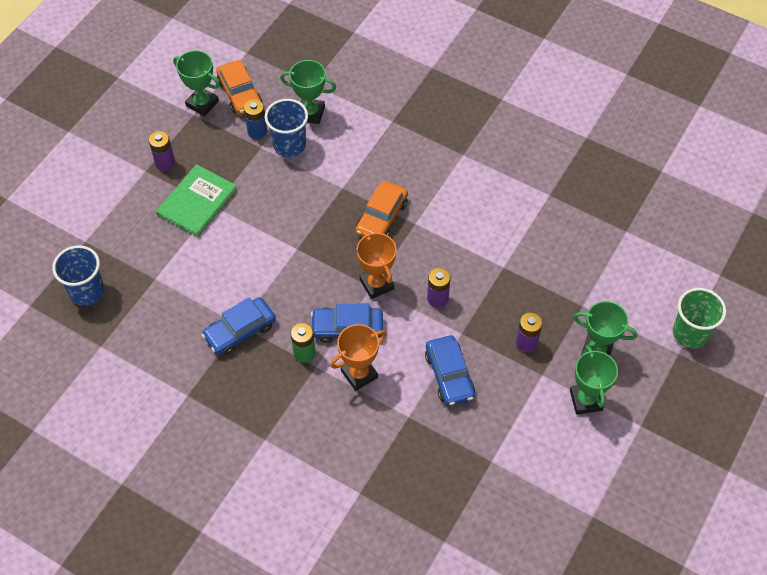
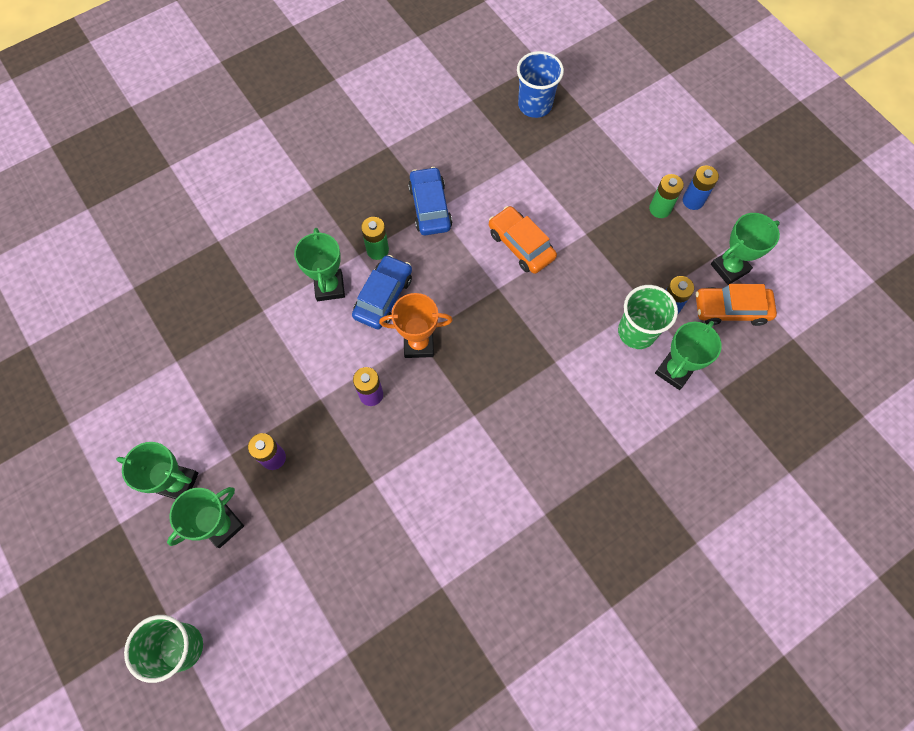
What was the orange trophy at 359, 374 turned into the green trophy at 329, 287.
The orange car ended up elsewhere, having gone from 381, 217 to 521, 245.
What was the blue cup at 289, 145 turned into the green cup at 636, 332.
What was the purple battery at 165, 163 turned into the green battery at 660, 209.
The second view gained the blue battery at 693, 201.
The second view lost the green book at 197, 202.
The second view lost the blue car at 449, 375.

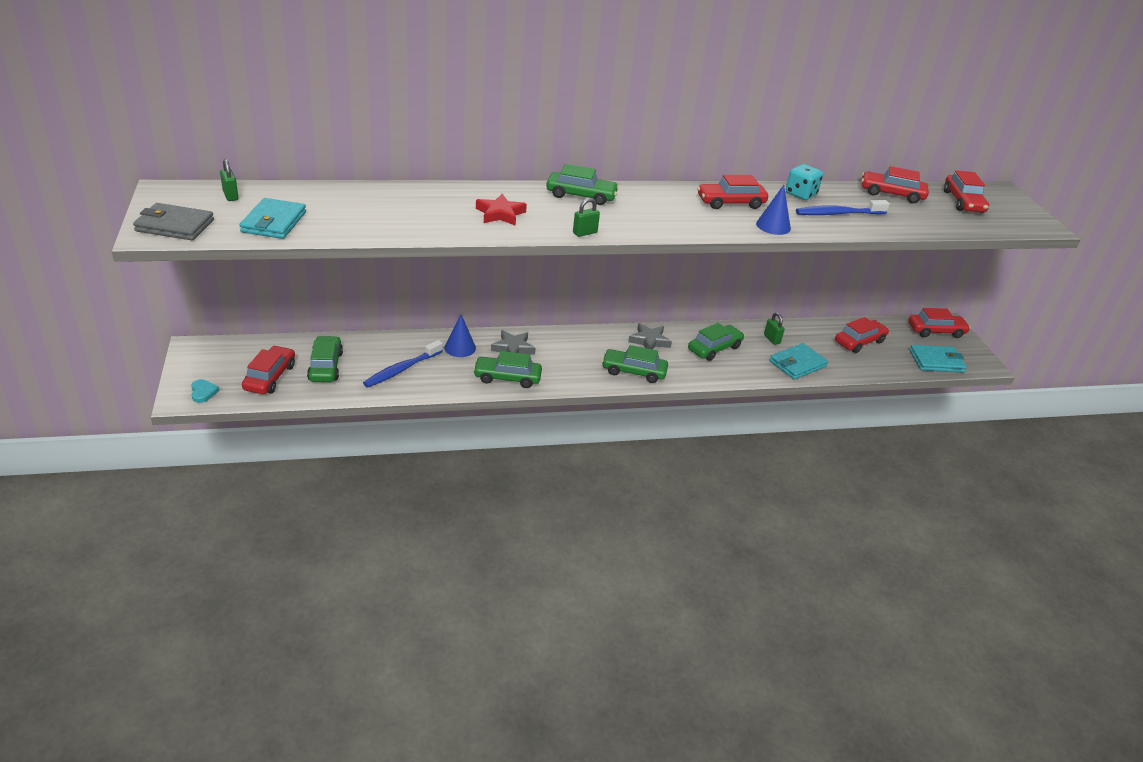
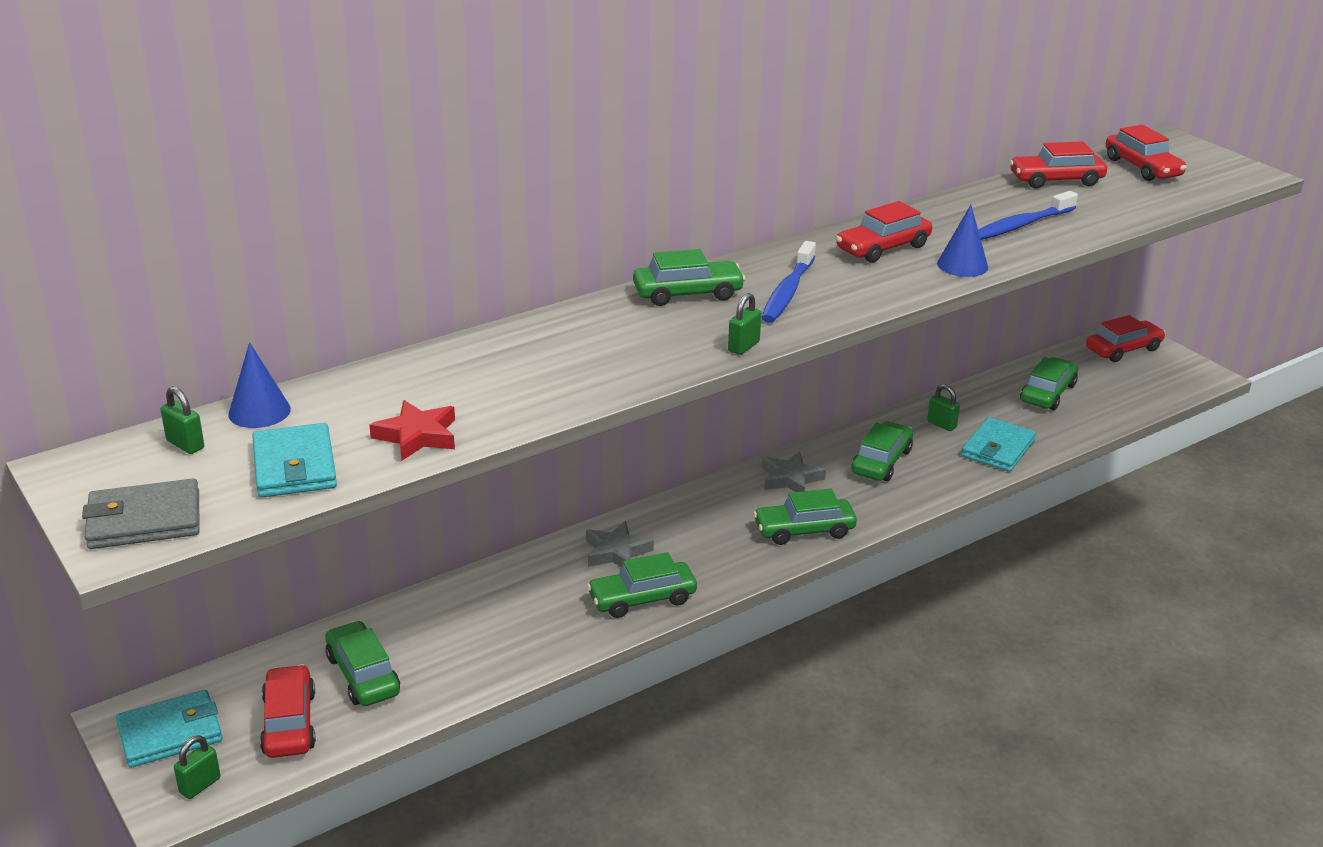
The turquoise wallet ended up elsewhere, having gone from 936, 361 to 170, 733.
Where the turquoise heart stood at 203, 392, the green padlock came to stand at 200, 785.
The blue cone ended up elsewhere, having gone from 460, 347 to 259, 411.
The red star ended up elsewhere, having gone from 500, 214 to 417, 436.
The blue toothbrush ended up elsewhere, having gone from 401, 369 to 787, 292.
What was the red car at 859, 342 turned into the green car at 1048, 393.
The second view lost the turquoise dice at 800, 194.

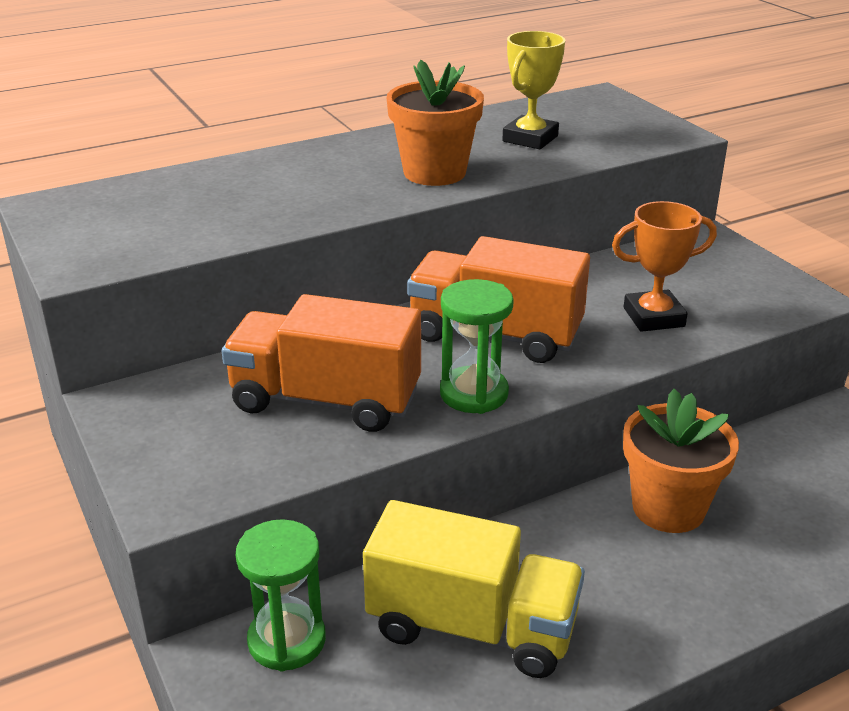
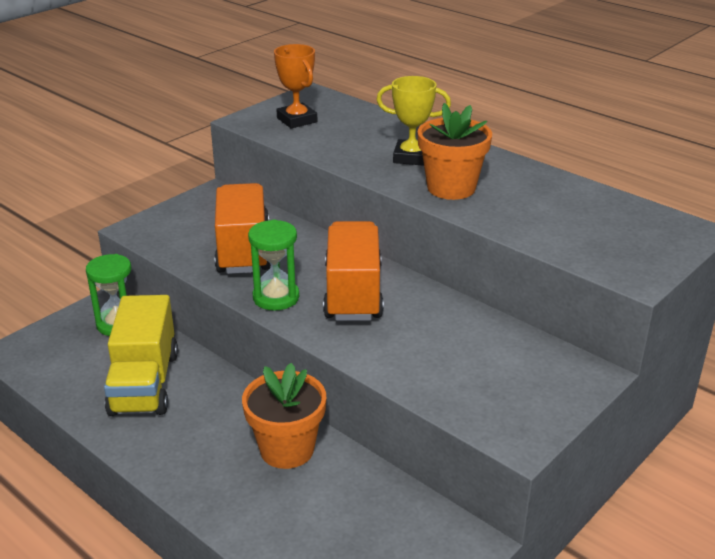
The orange trophy ended up elsewhere, having gone from 653, 317 to 297, 120.
The yellow trophy ended up elsewhere, having gone from 530, 139 to 411, 157.

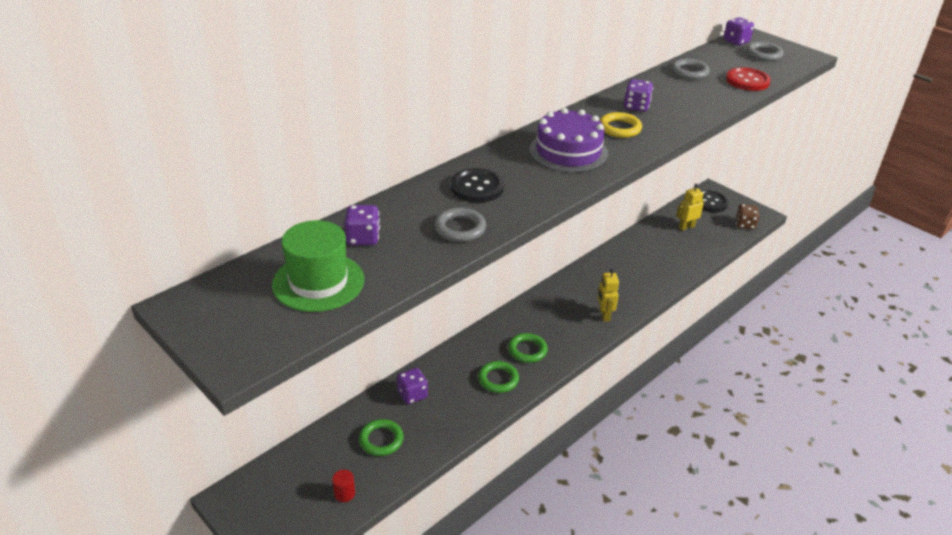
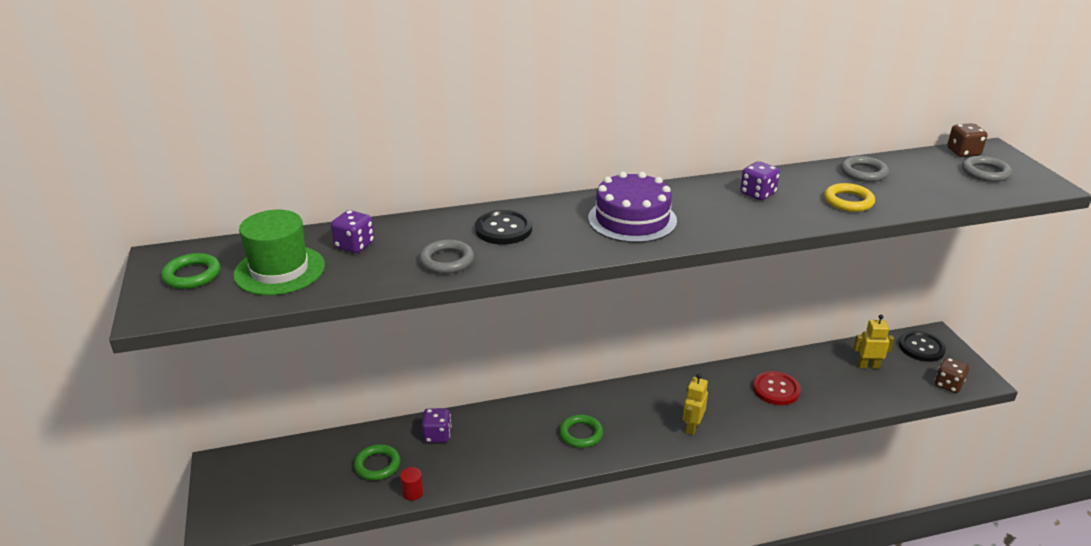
The green ring ended up elsewhere, having gone from 498, 379 to 192, 275.
The red cylinder ended up elsewhere, having gone from 344, 493 to 412, 493.
The red button ended up elsewhere, having gone from 747, 81 to 776, 389.
The yellow ring ended up elsewhere, having gone from 619, 128 to 848, 201.
What was the purple dice at 736, 41 turned into the brown dice at 963, 152.

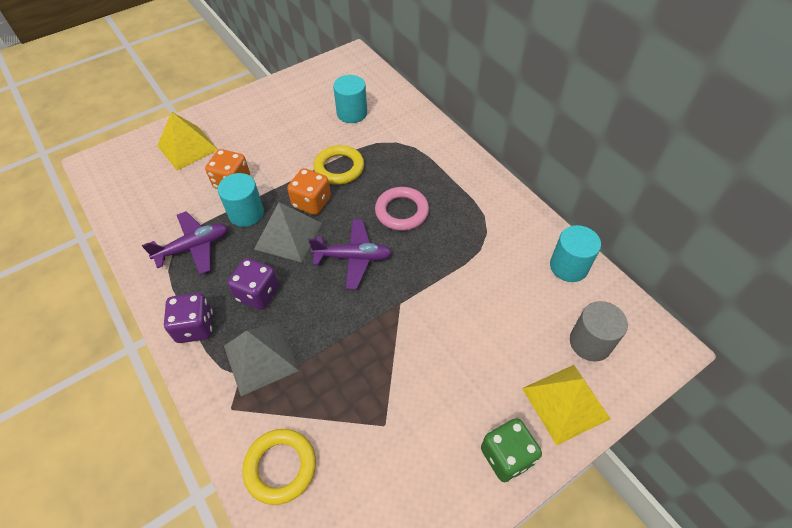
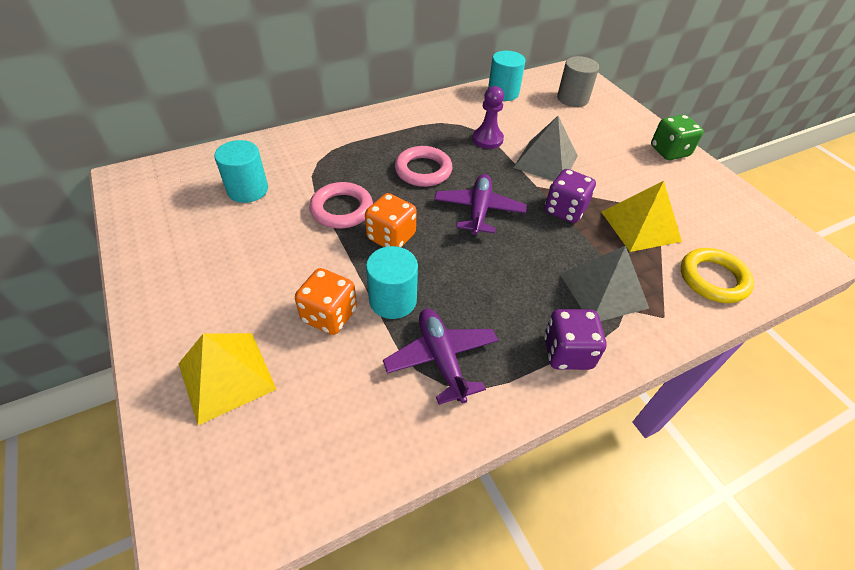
What was the yellow ring at 339, 168 turned into the pink ring at 342, 209.
The second view gained the purple pawn at 487, 139.
The grey pyramid ended up elsewhere, having gone from 288, 236 to 546, 161.
The purple dice ended up elsewhere, having gone from 258, 293 to 565, 210.
The yellow pyramid ended up elsewhere, having gone from 565, 403 to 640, 226.

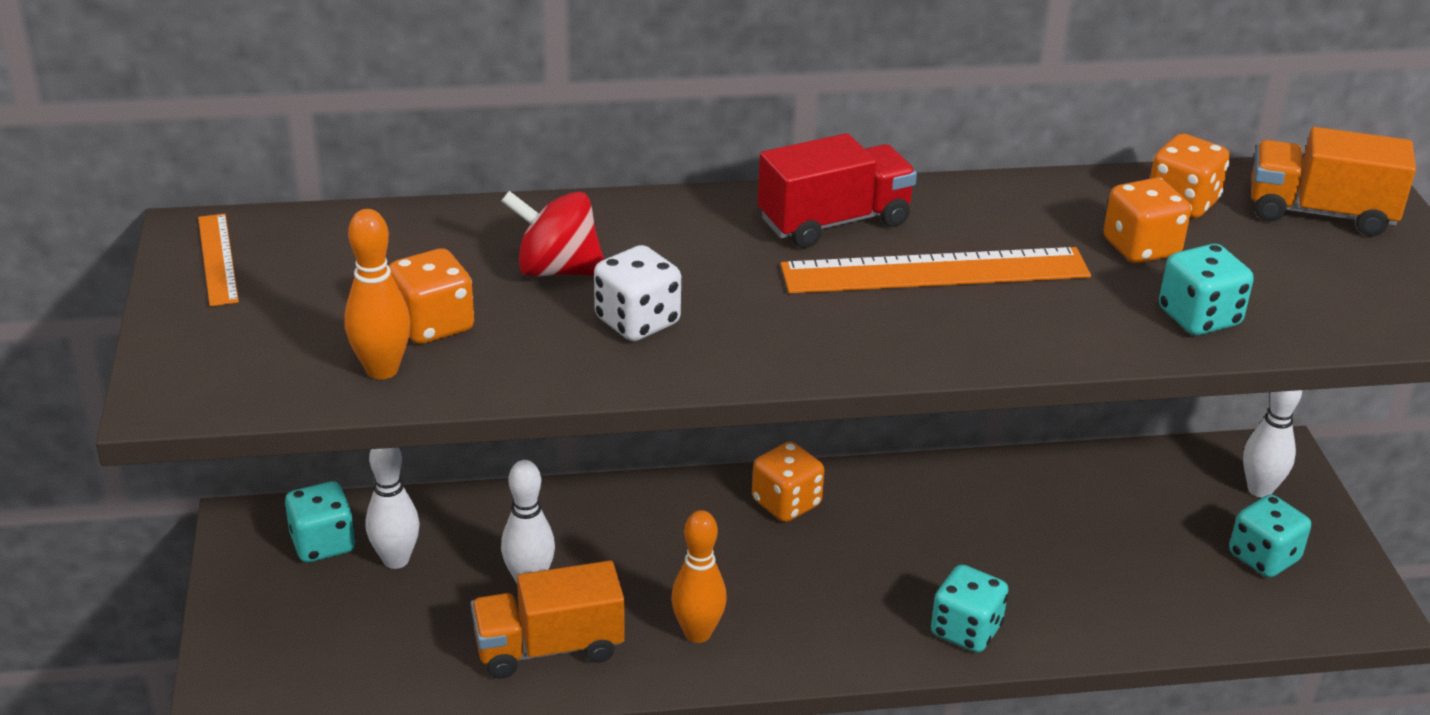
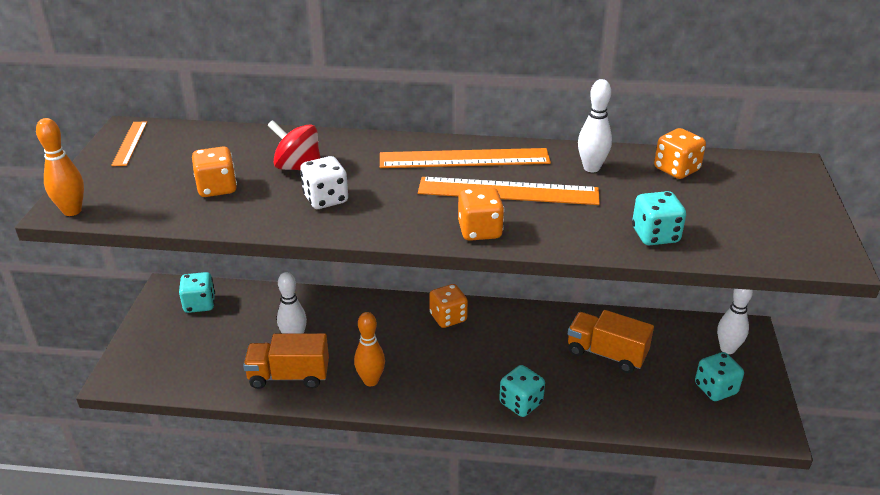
The orange bowling pin ended up elsewhere, having gone from 382, 370 to 72, 211.
Where the red truck stood at 834, 222, the orange ruler came to stand at 464, 159.
The orange dice ended up elsewhere, having gone from 1141, 248 to 480, 231.
The orange truck ended up elsewhere, having gone from 1320, 213 to 606, 354.
The white bowling pin ended up elsewhere, having gone from 396, 560 to 591, 168.

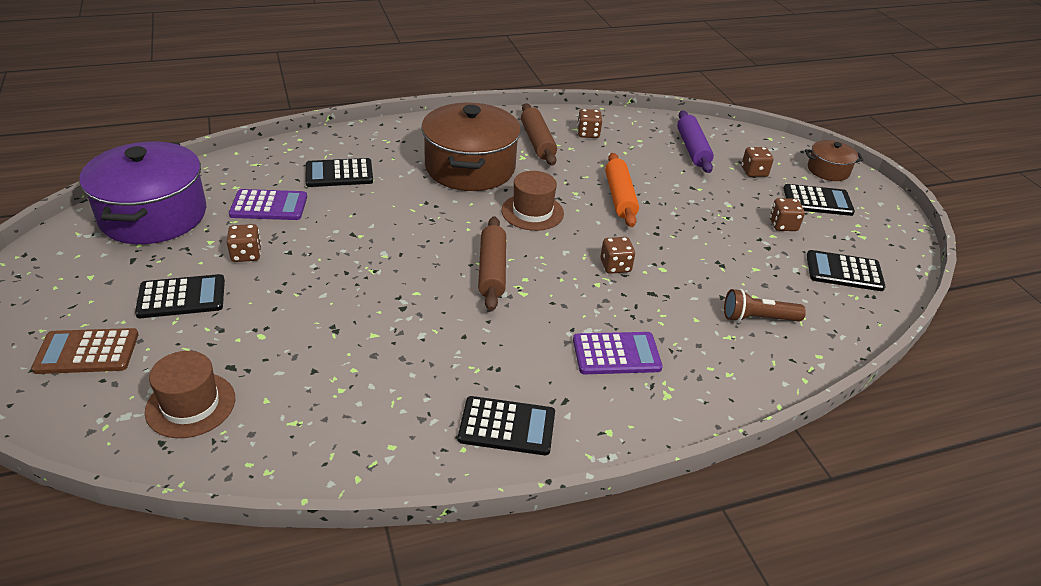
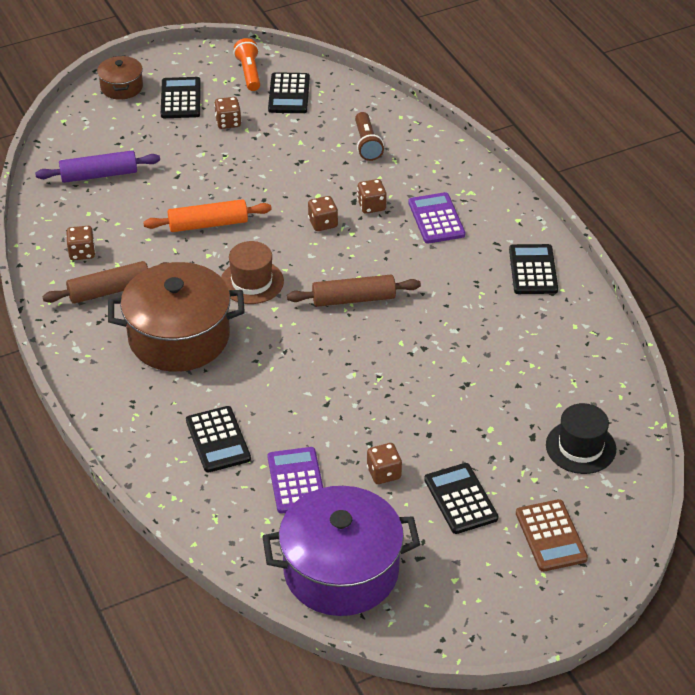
The second view gained the orange flashlight at 249, 73.
The brown dice ended up elsewhere, having gone from 754, 172 to 371, 206.
What was the brown hat at 190, 405 turned into the black hat at 580, 447.

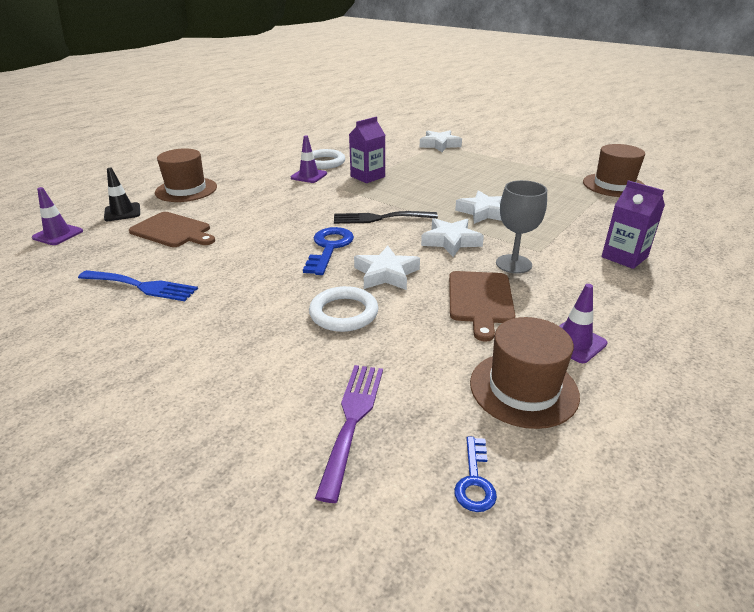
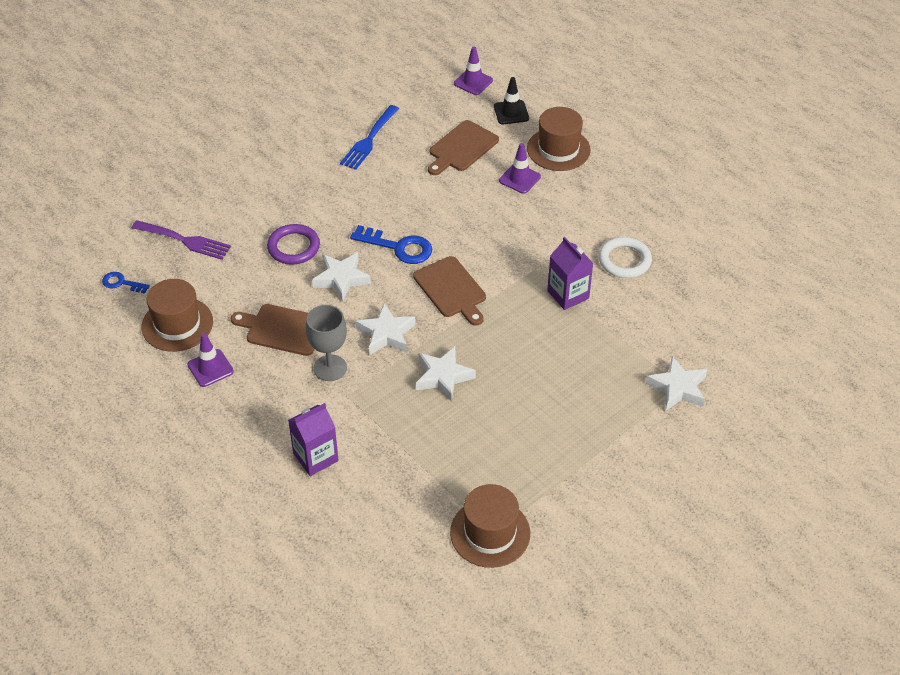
What was the white ring at 344, 313 turned into the purple ring at 293, 247.
Where the black fork stood at 379, 218, the brown cutting board came to stand at 451, 289.
The purple traffic cone ended up elsewhere, having gone from 309, 176 to 519, 179.

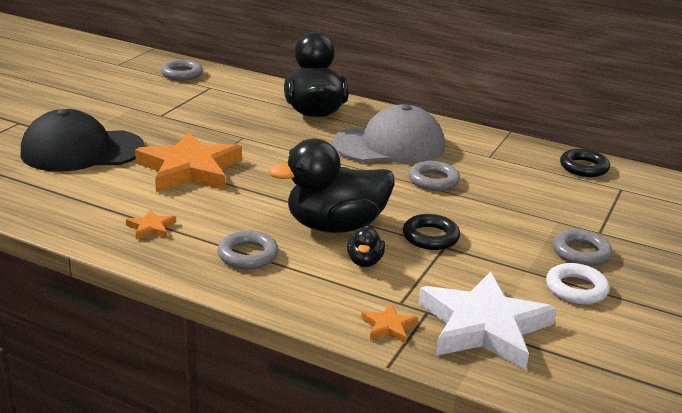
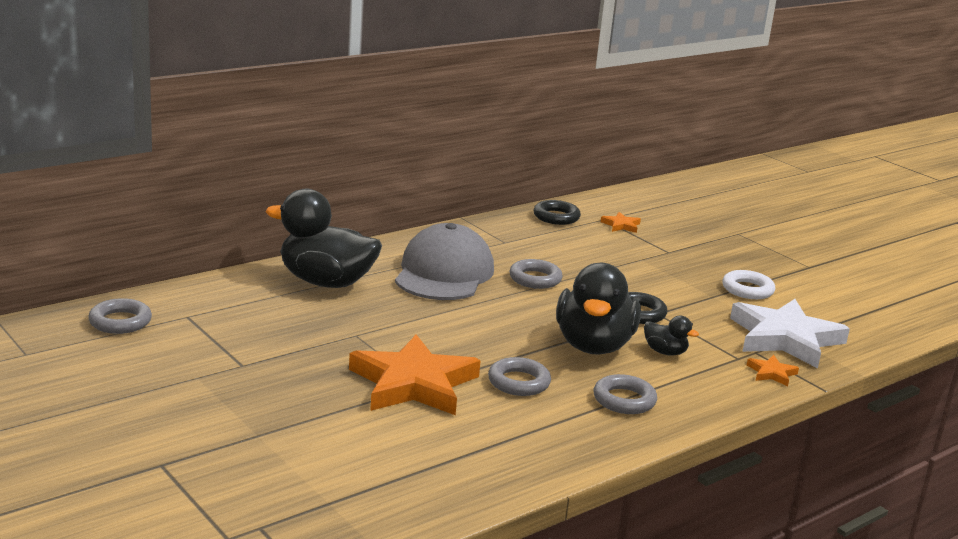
The grey ring ended up elsewhere, having gone from 581, 253 to 518, 382.
The orange star ended up elsewhere, having gone from 151, 228 to 621, 225.
The second view lost the black cap at 82, 150.

